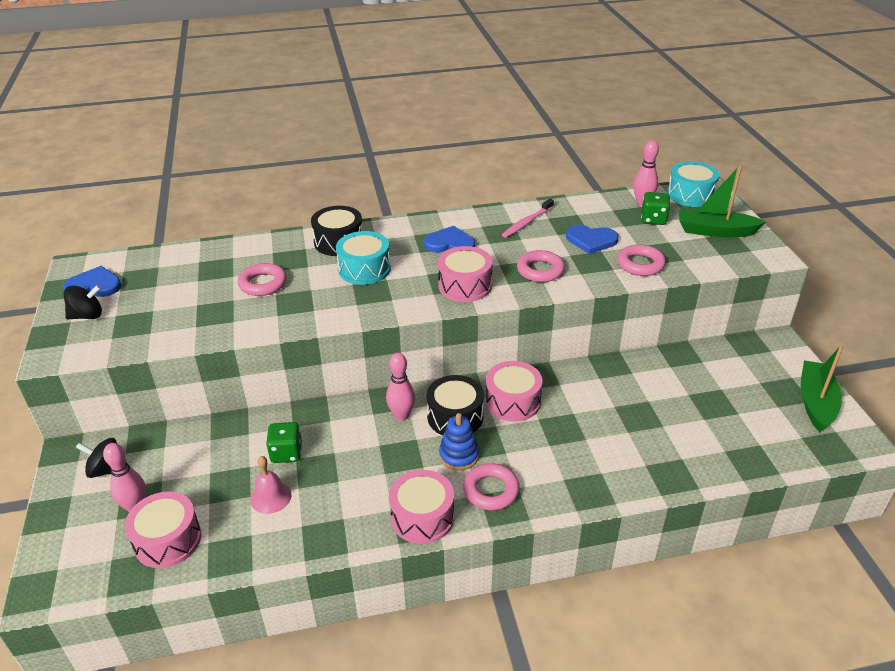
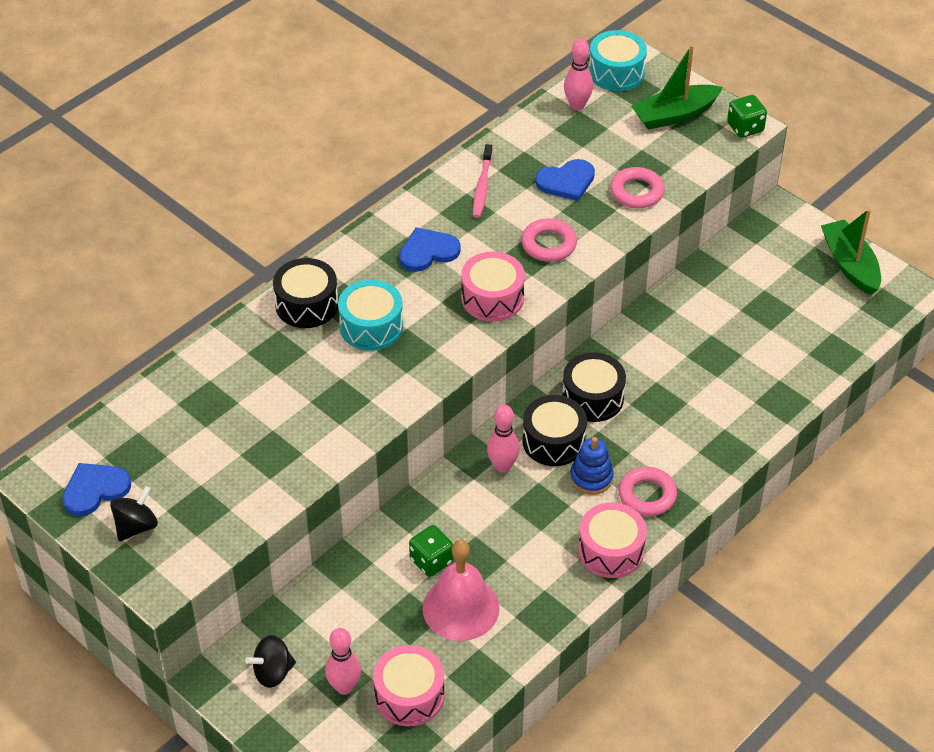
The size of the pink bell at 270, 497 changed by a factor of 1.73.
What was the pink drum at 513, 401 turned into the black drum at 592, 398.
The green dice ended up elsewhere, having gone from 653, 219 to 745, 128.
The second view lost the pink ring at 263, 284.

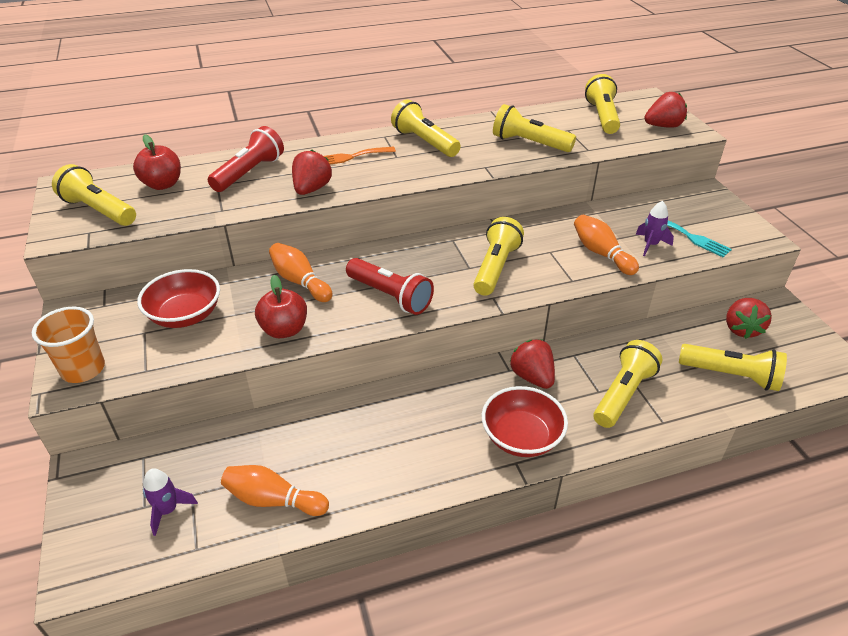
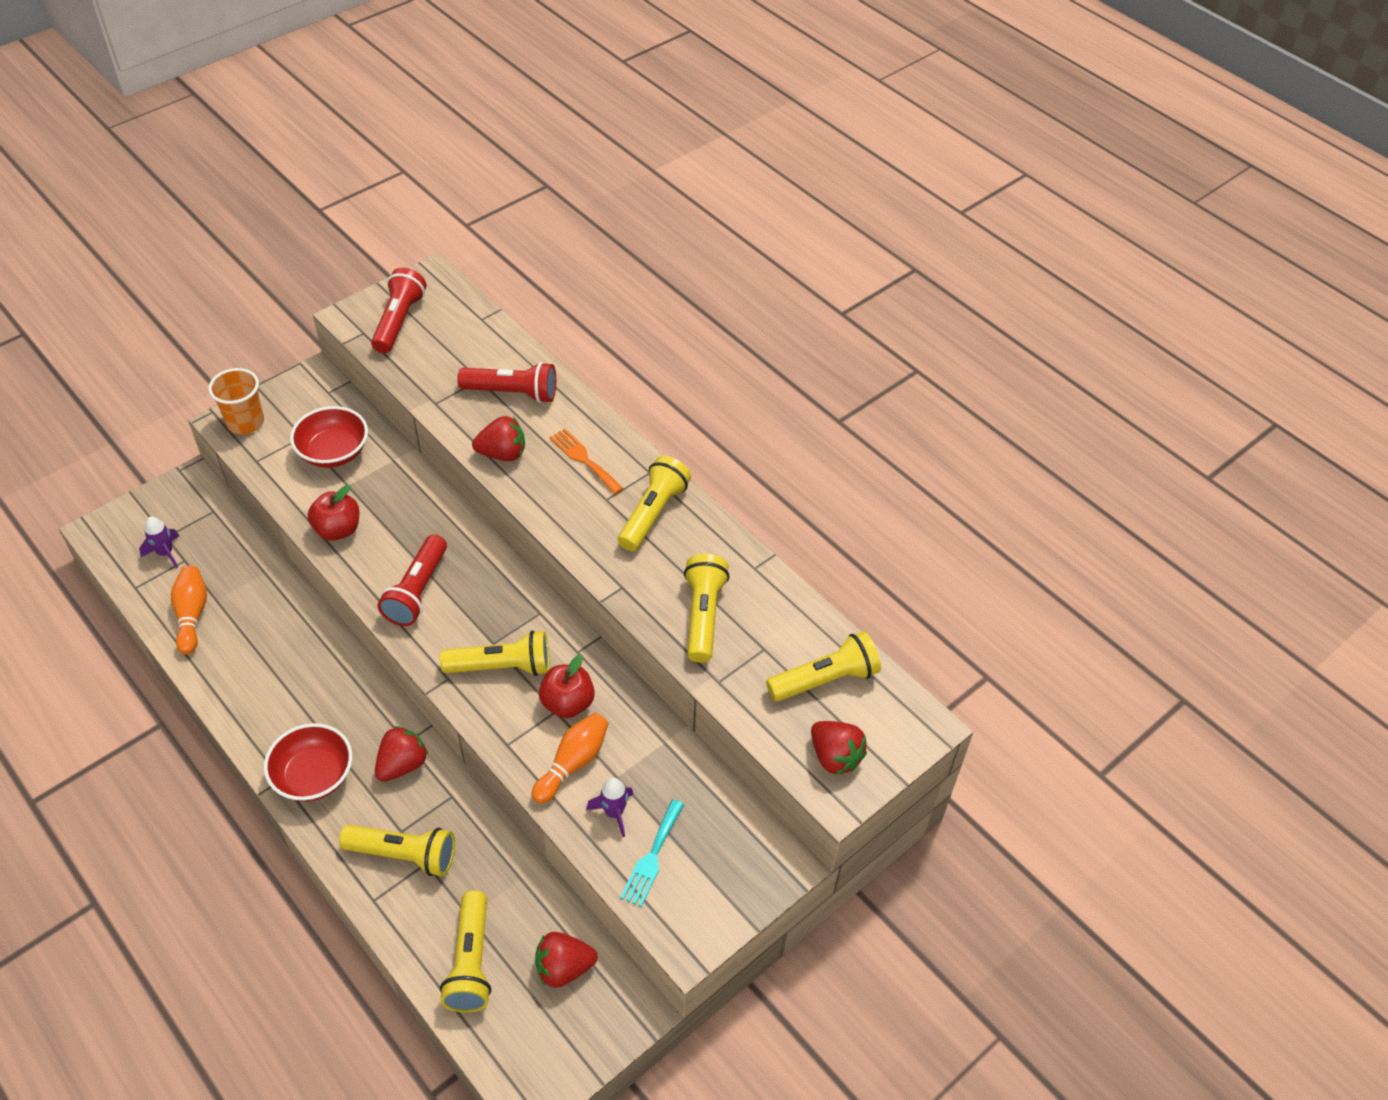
What was the yellow flashlight at 99, 210 turned into the red flashlight at 399, 321.
The red apple ended up elsewhere, having gone from 162, 184 to 567, 703.
The second view lost the orange bowling pin at 300, 281.

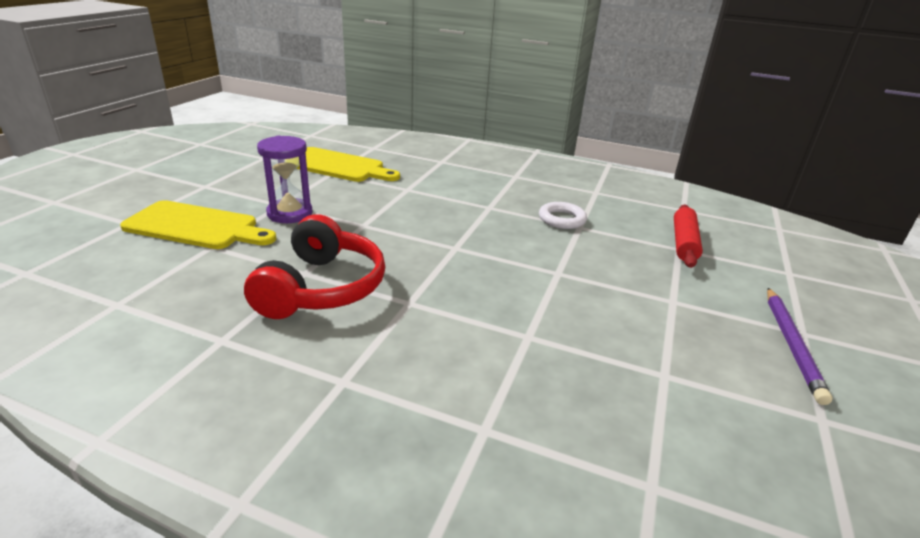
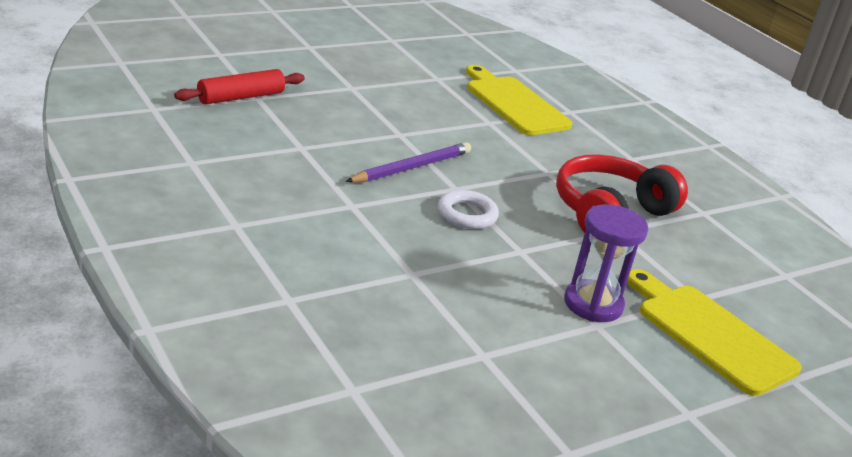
The purple pencil ended up elsewhere, having gone from 791, 344 to 411, 167.
The white ring ended up elsewhere, having gone from 562, 219 to 467, 214.
The yellow cutting board ended up elsewhere, having gone from 338, 166 to 514, 103.

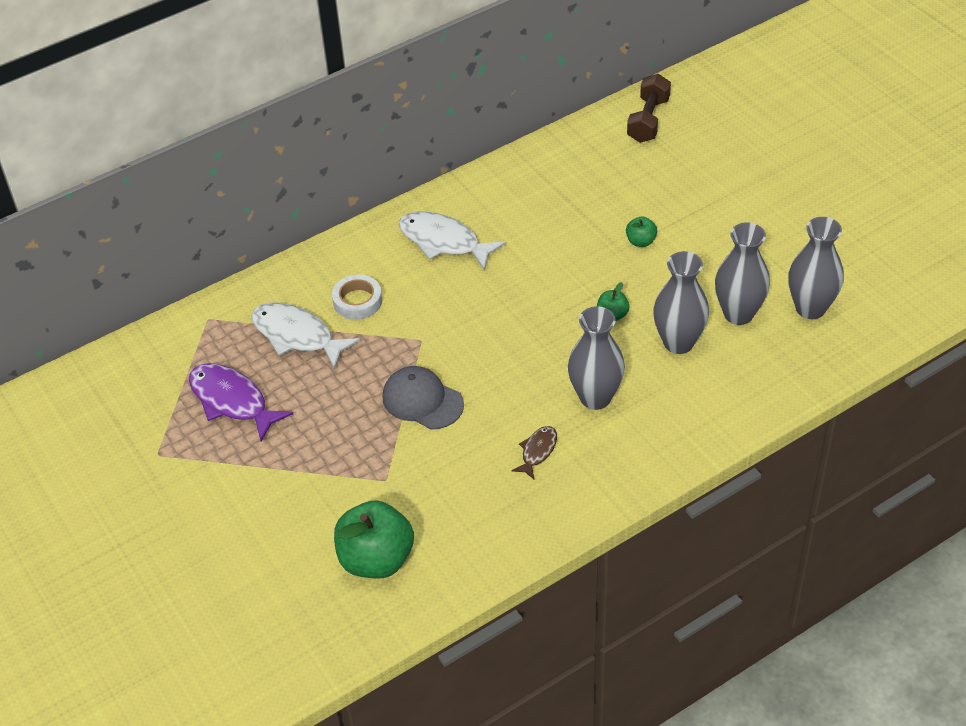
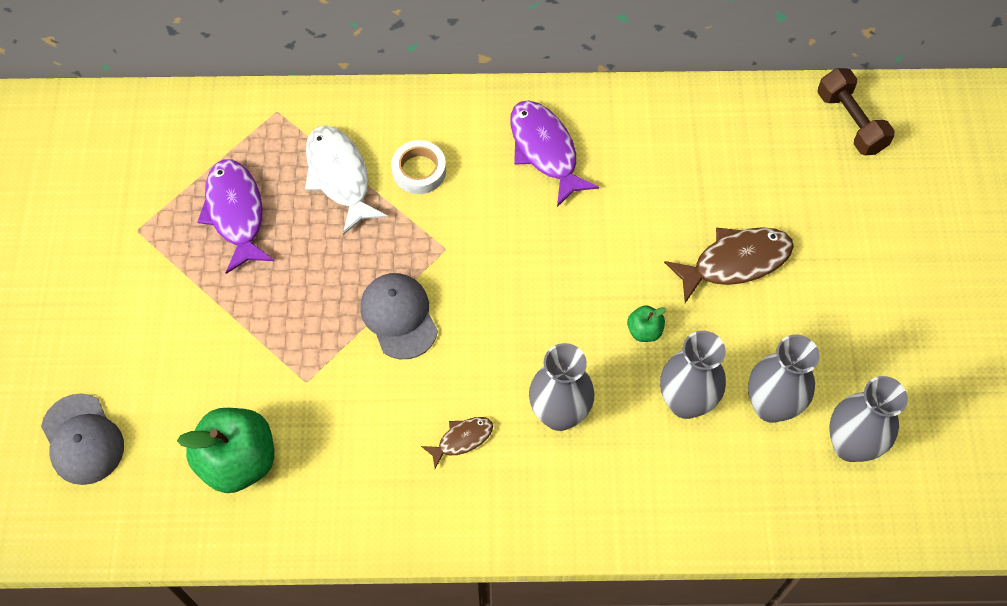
The second view gained the grey cap at 82, 439.
What was the white fish at 444, 241 turned into the purple fish at 545, 150.
Where the green apple stood at 640, 241, the brown fish came to stand at 735, 262.
The brown dumbbell at 648, 120 ended up facing another way, 75 degrees counterclockwise from before.

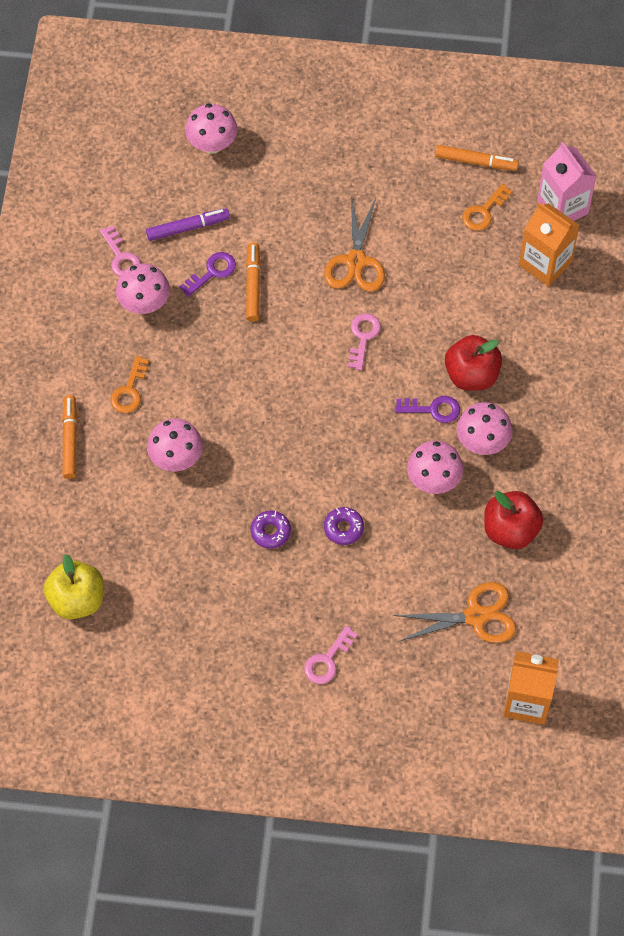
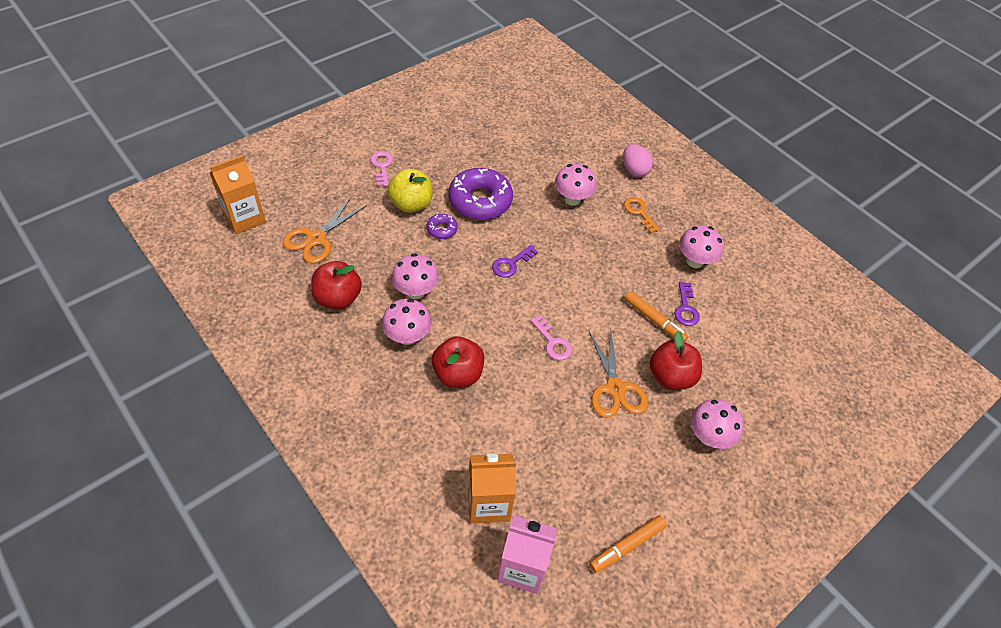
The yellow apple ended up elsewhere, having gone from 77, 599 to 411, 204.
The size of the purple donut at 270, 532 changed by a factor of 2.14.
The purple key ended up elsewhere, having gone from 432, 409 to 511, 264.
The orange scissors at 356, 261 ended up facing another way, 150 degrees counterclockwise from before.
Where the orange marker stood at 70, 440, the pink egg came to stand at 634, 170.
The second view gained the red apple at 670, 376.
The pink mushroom ended up elsewhere, having gone from 212, 144 to 708, 436.
The second view lost the pink key at 121, 257.
The second view lost the purple marker at 188, 228.
The second view lost the orange key at 484, 211.

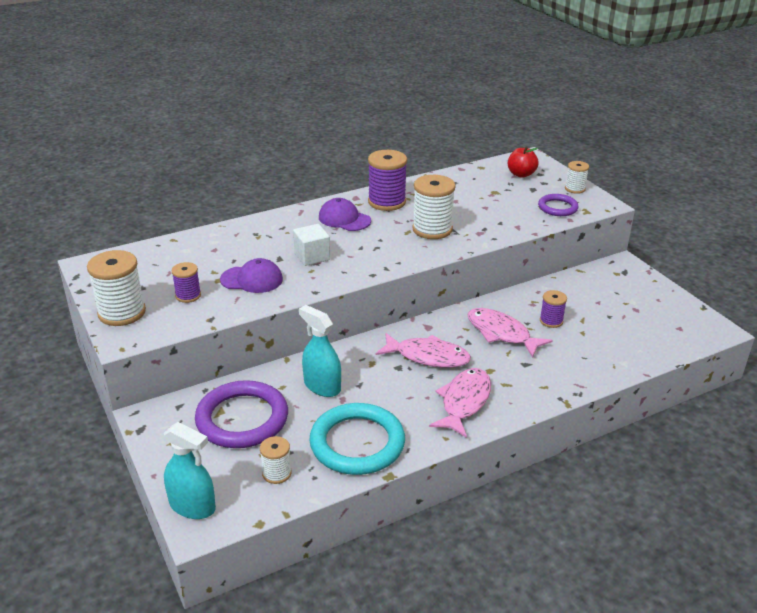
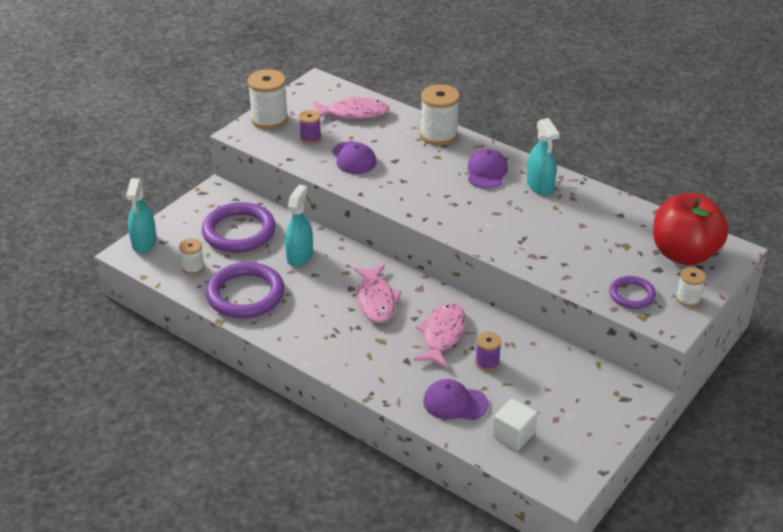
What was the turquoise ring at 357, 443 turned into the purple ring at 245, 294.
The pink fish ended up elsewhere, having gone from 464, 402 to 354, 113.
The white spool ended up elsewhere, having gone from 432, 229 to 439, 135.
The second view gained the purple cap at 455, 403.
The white cube ended up elsewhere, having gone from 312, 256 to 513, 435.
Where the purple spool stood at 387, 202, the turquoise spray bottle came to stand at 540, 186.
The size of the red apple at 521, 174 changed by a factor of 2.01.

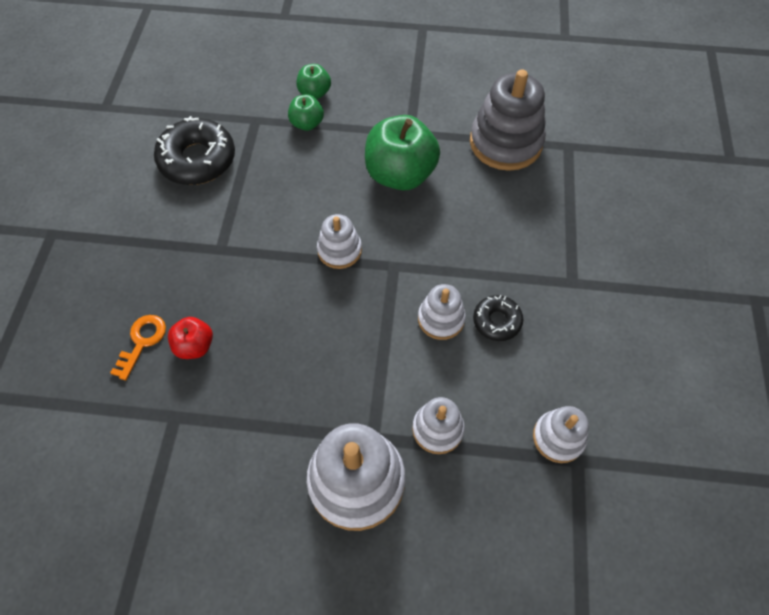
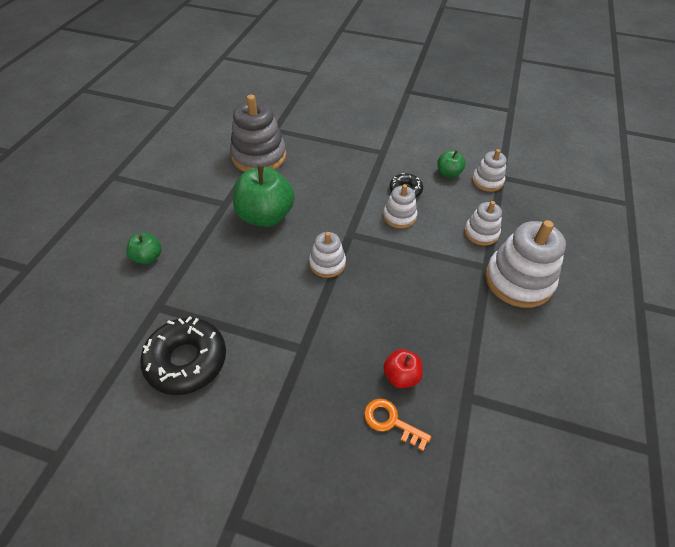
The green apple ended up elsewhere, having gone from 307, 123 to 448, 173.

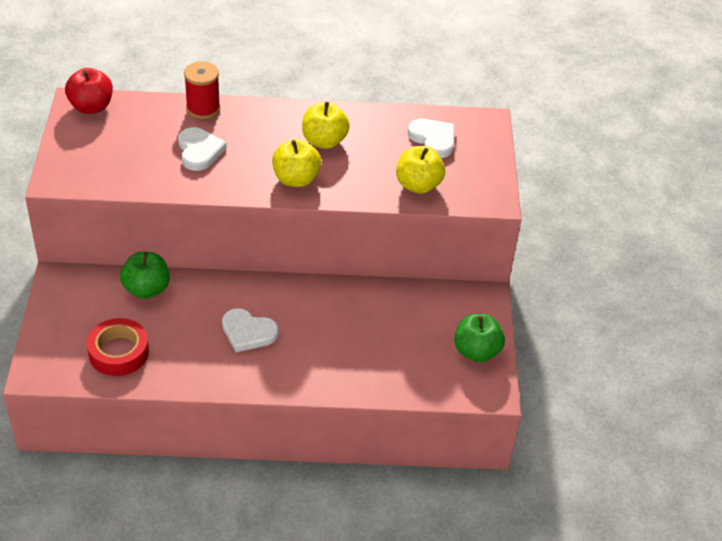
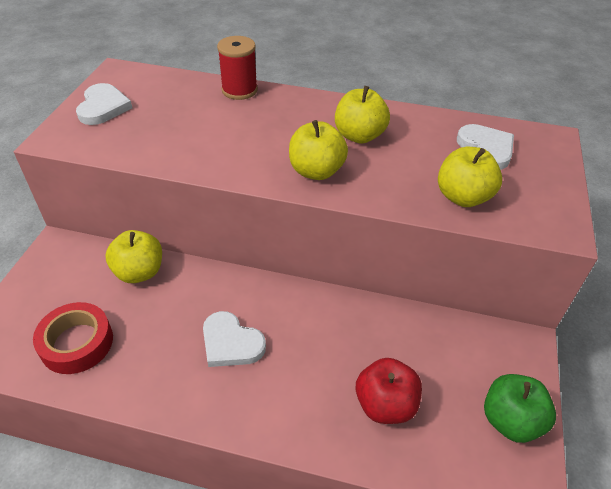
The white heart ended up elsewhere, having gone from 199, 151 to 103, 107.
What was the green apple at 147, 289 turned into the yellow apple at 139, 272.
The red apple ended up elsewhere, having gone from 91, 107 to 385, 404.

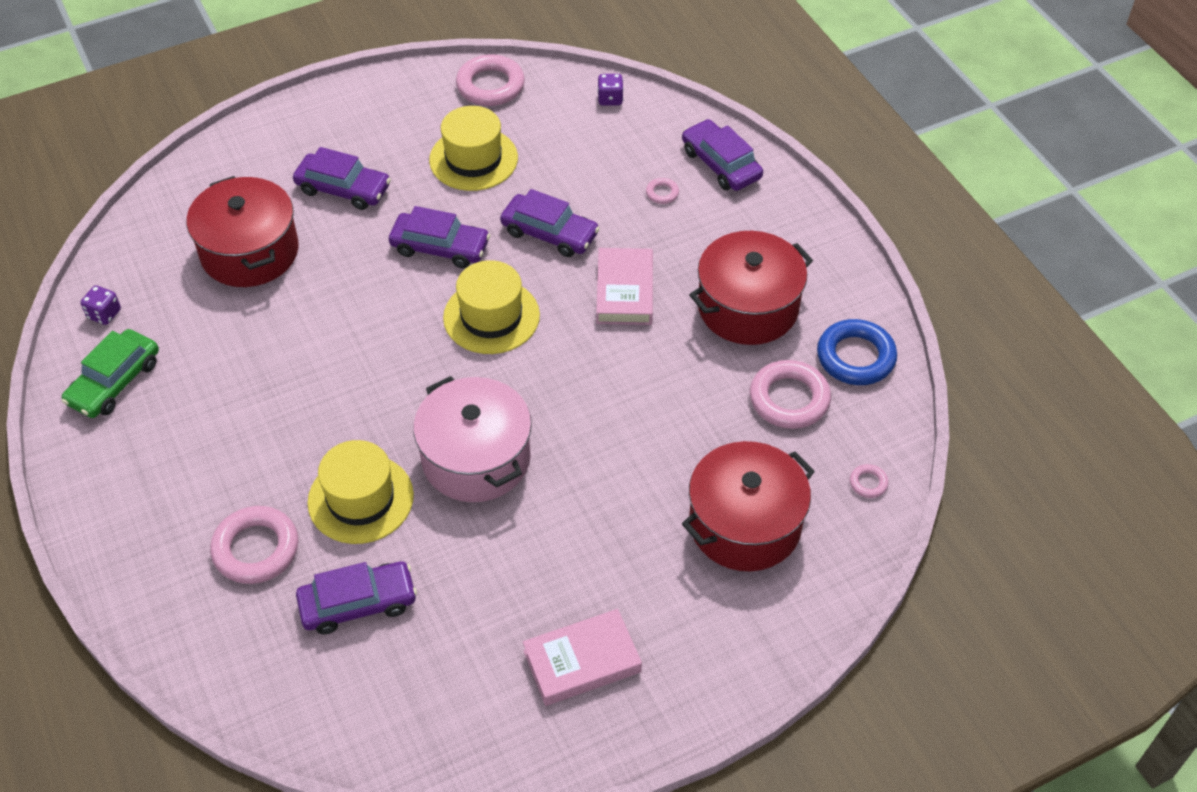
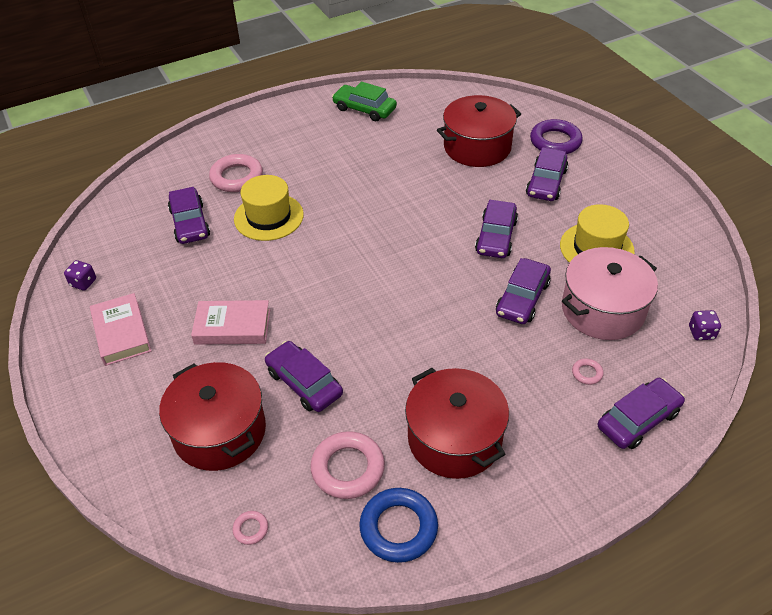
The purple dice ended up elsewhere, having gone from 104, 314 to 83, 283.
The pink book ended up elsewhere, having gone from 624, 291 to 232, 326.
The second view gained the purple car at 304, 383.
The second view gained the purple ring at 555, 141.
The pink pot ended up elsewhere, having gone from 476, 458 to 603, 310.
The second view lost the yellow hat at 491, 316.
The second view lost the pink ring at 490, 86.

